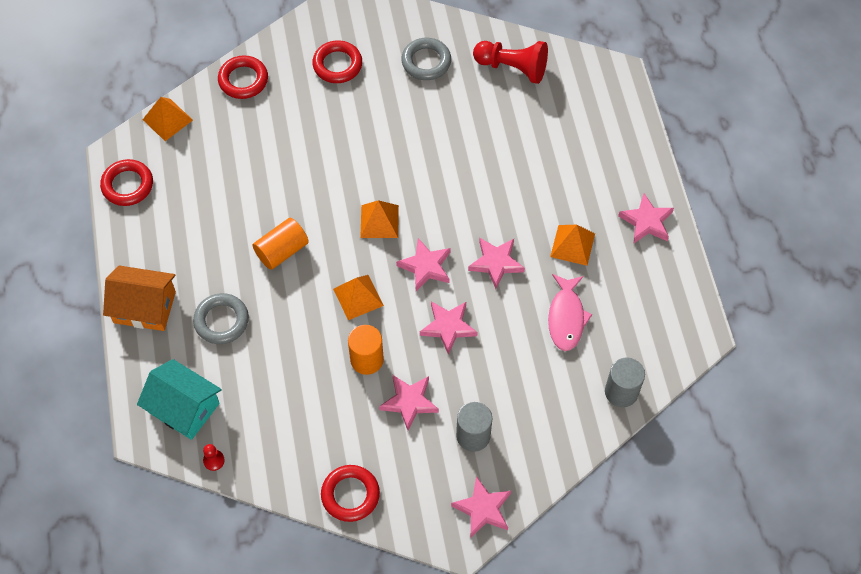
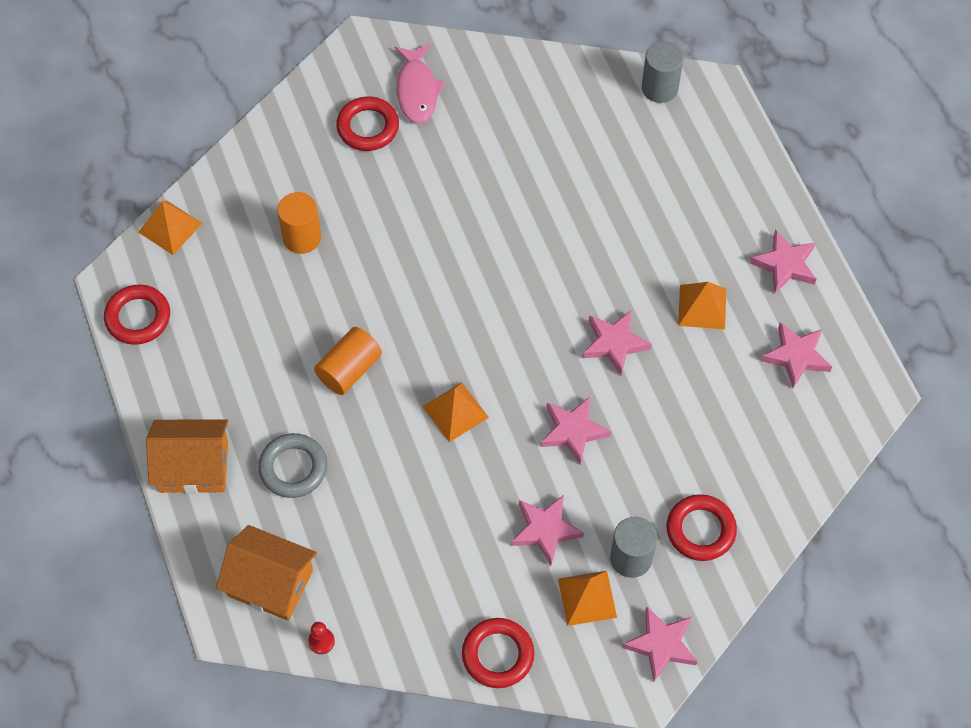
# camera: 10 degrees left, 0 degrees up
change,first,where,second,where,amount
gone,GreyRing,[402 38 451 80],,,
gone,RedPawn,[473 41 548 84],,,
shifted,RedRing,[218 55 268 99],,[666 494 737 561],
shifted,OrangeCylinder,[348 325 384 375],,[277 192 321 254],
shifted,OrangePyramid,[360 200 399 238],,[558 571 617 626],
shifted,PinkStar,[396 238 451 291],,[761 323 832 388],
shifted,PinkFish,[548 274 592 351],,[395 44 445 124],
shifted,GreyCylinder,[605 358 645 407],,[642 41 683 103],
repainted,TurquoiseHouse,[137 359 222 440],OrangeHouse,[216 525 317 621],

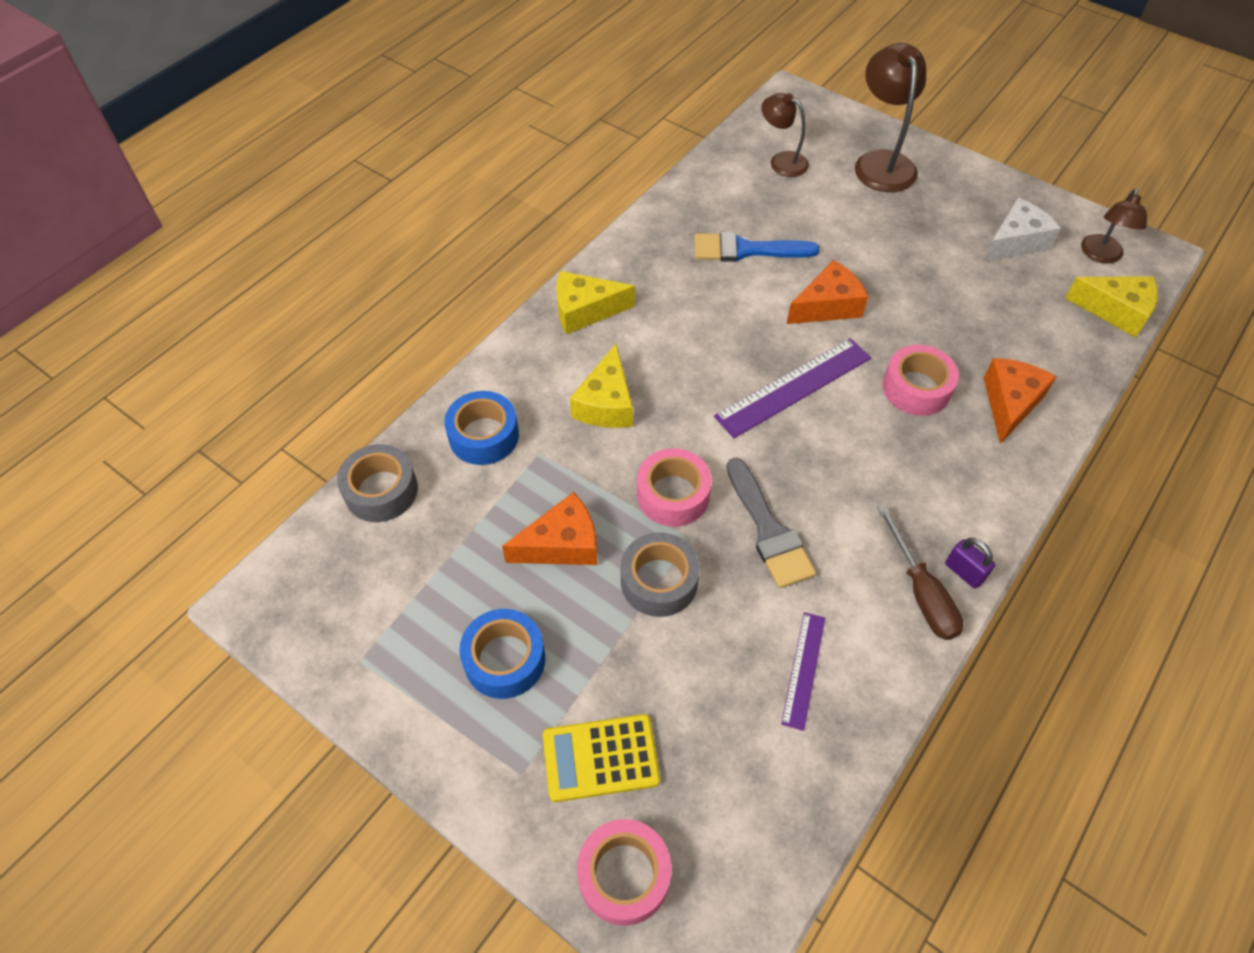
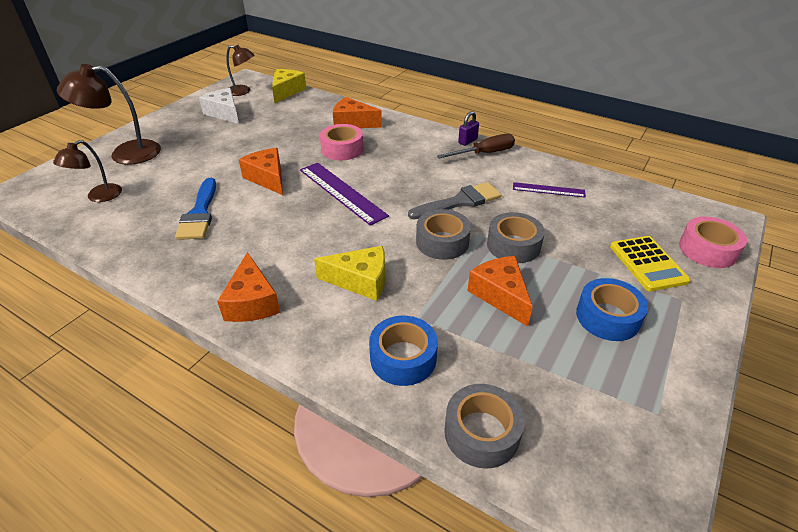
# camera: 95 degrees left, 15 degrees down
change,first,where,second,where,amount
repainted,YellowCheese,[556 271 635 334],OrangeCheese,[217 252 280 322],
repainted,PinkTape,[637 448 712 527],GreyTape,[416 209 471 260],

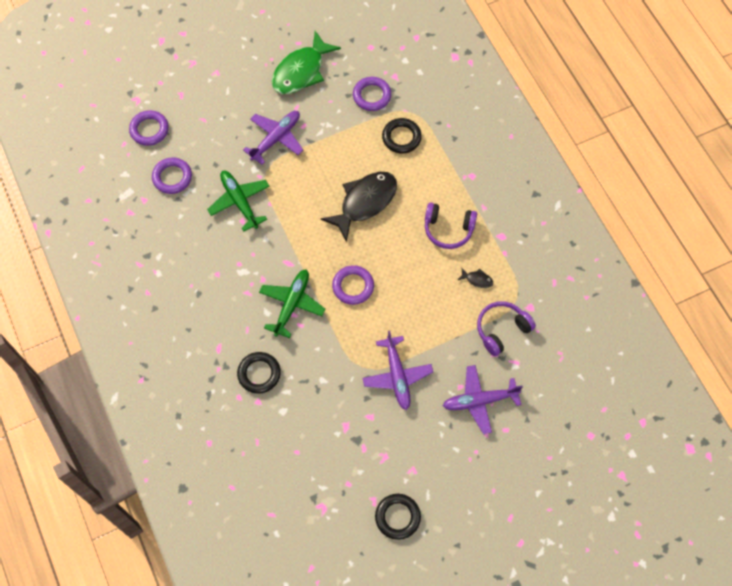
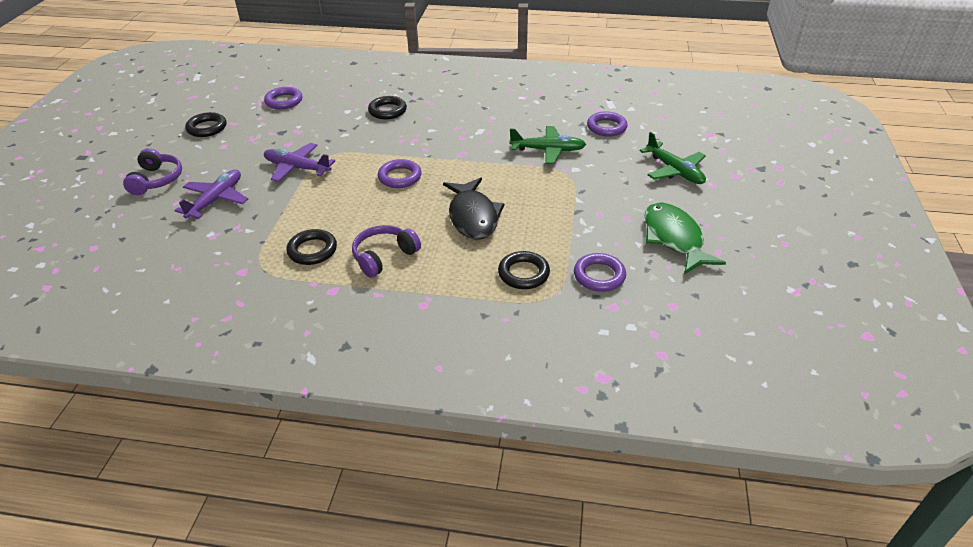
# camera: 125 degrees right, 25 degrees down
change,first,where,second,where,amount
gone,PurplePlane,[243 111 303 165],,,
shifted,PurpleRing,[129 110 169 146],,[264 87 302 109],
shifted,GreenPlane,[259 269 325 338],,[640 132 706 184],
shifted,PurpleHeadphones,[477 301 536 356],,[123 148 182 195],
swapped,BlackFish,[458 268 493 288],BlackRing,[286 229 337 265],

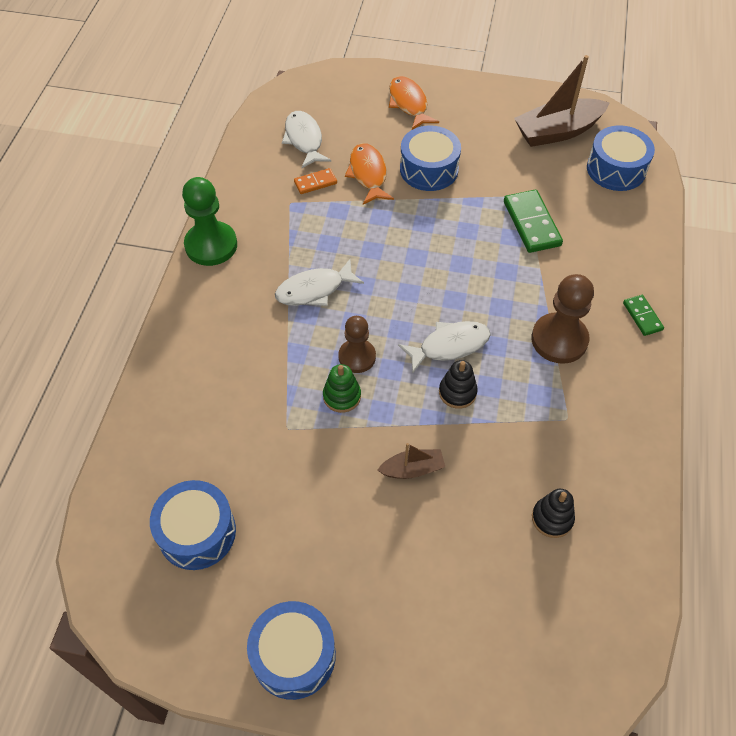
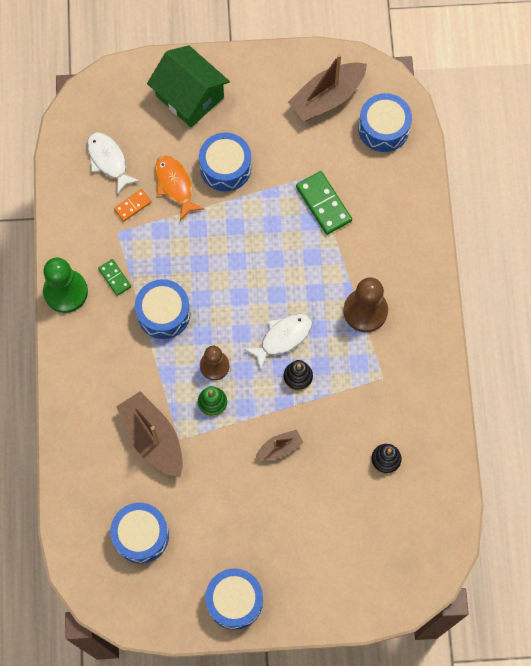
# camera: 15 degrees left, 15 degrees up
change,first,where,second,where,amount
new,,,BrownBoat,[116 391 183 477],
shifted,GreenDomino,[623 295 664 336],,[98 259 131 296],
swapped,WhiteFish,[275 259 364 306],BlueDrum,[135 279 190 339],
swapped,OrangeFish,[389 76 439 130],GreenHouse,[147 45 230 127],

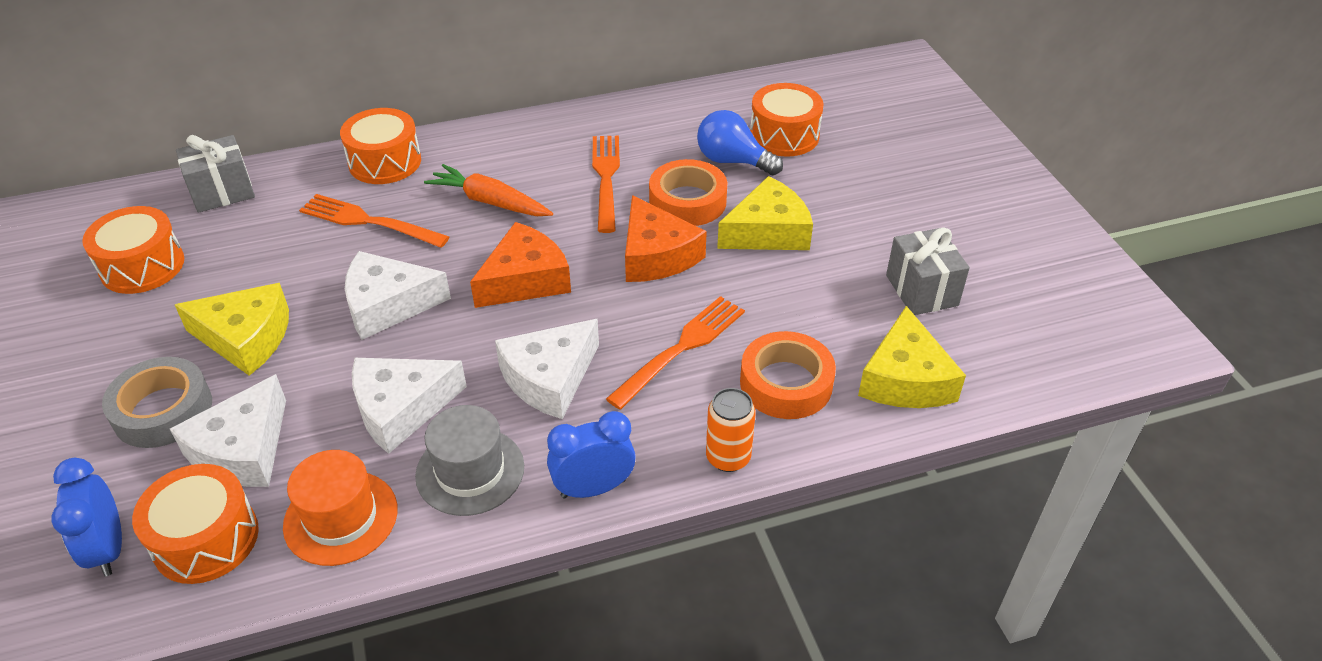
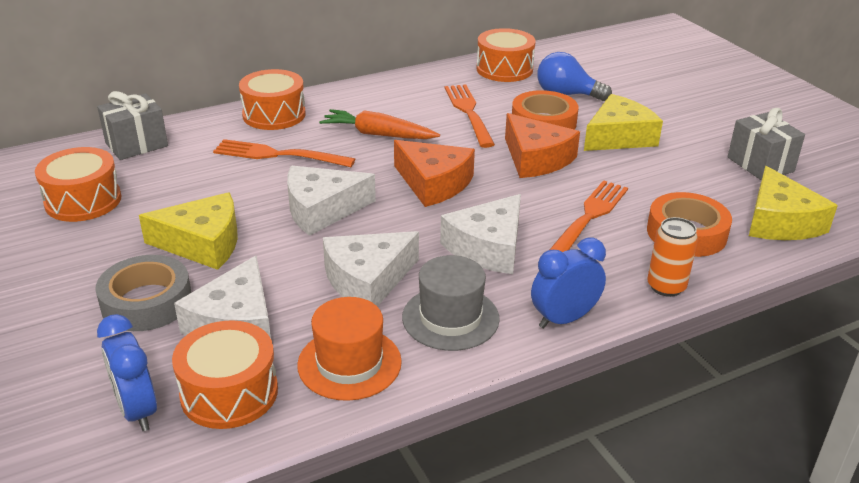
# camera: 10 degrees left, 10 degrees down
change,first,where,second,where,amount
shifted,OrangeDrum,[750 83 824 157],,[476 28 536 82],
rotated,OrangeCheese,[470 222 571 308],,[394 140 475 207],90 degrees clockwise

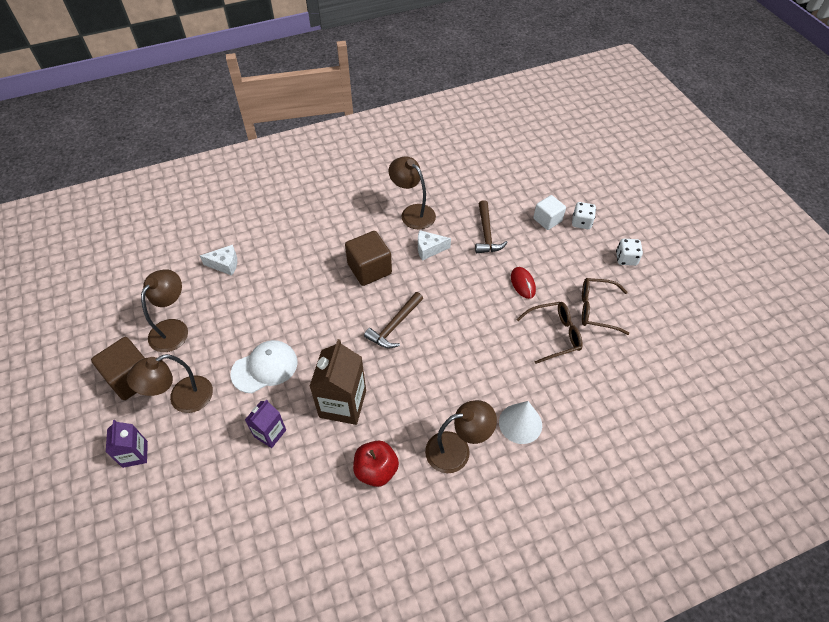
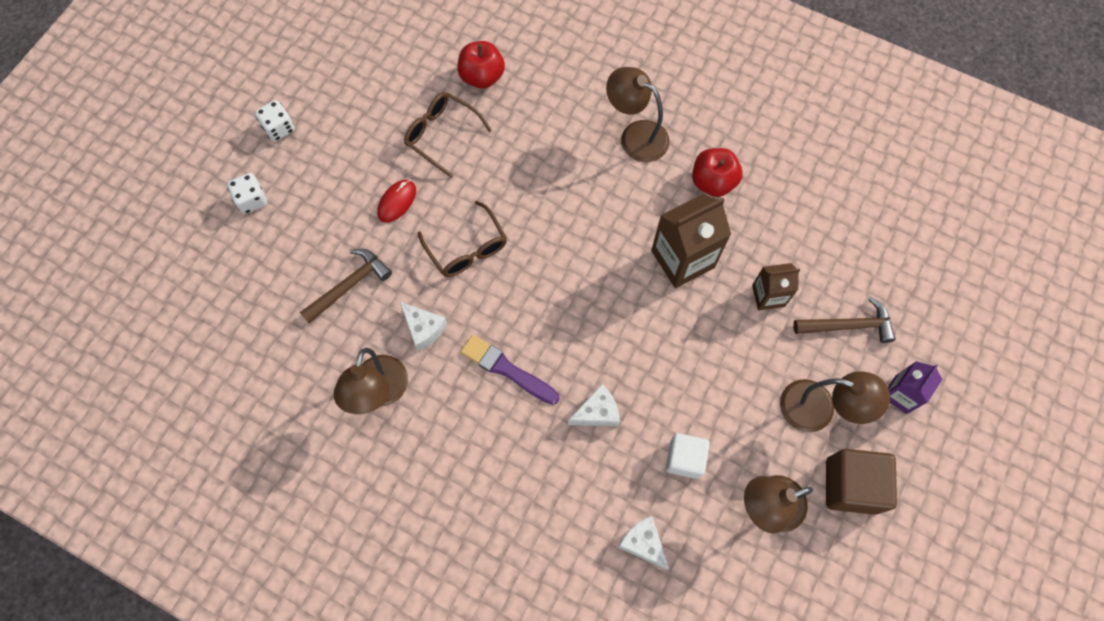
# camera: 130 degrees left, 15 degrees up
change,first,where,second,where,amount
gone,WhiteCap,[230 340 297 393],,,
gone,WhiteCone,[499 401 542 444],,,
new,,,RedApple,[457 41 505 89],
new,,,WhiteCheese,[568 384 620 426],
shifted,BrownHammer,[364 292 423 348],,[793 297 896 343],
shifted,WhiteCube,[533 195 566 230],,[666 433 710 479],
shifted,BrownGlasses,[582 278 629 335],,[418 201 507 277],
swapped,BrownCube,[345 231 392 286],PurpleBrush,[460 334 560 405],
repainted,PurpleCarton,[245 399 286 448],BrownCarton,[752 263 800 310],

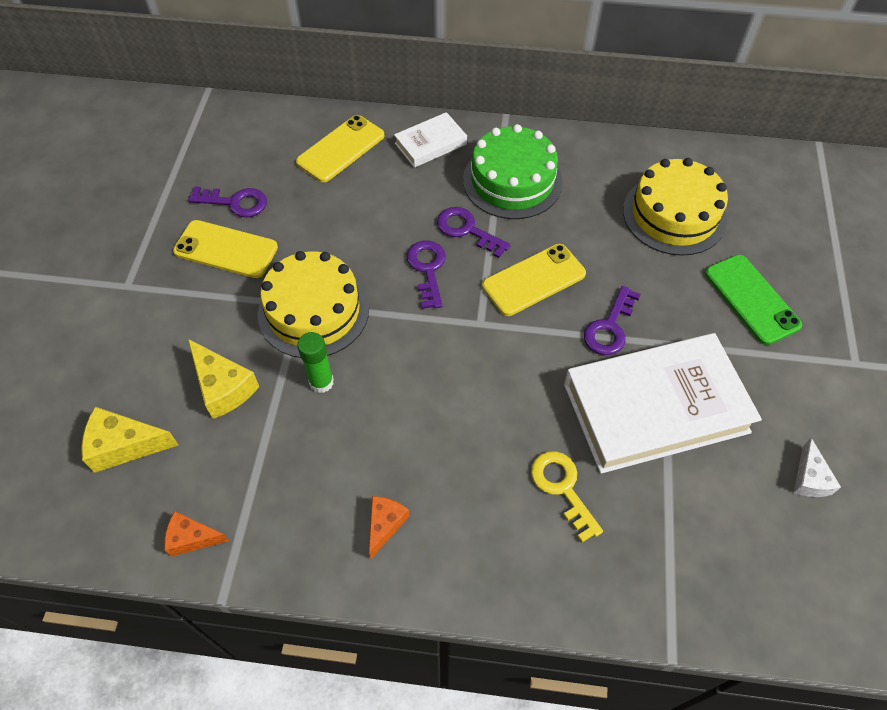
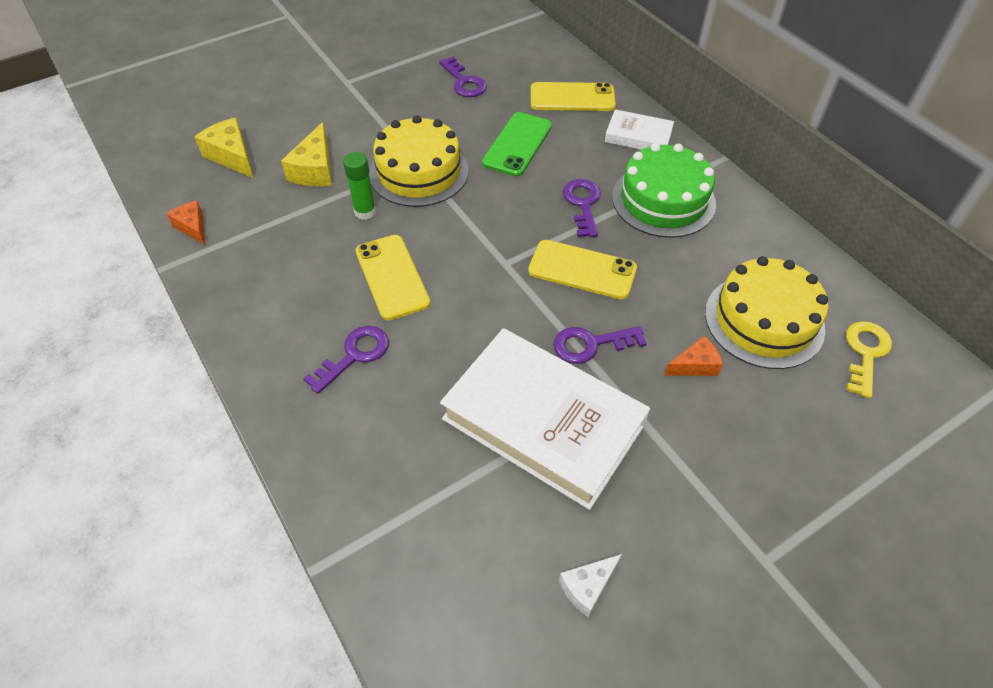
# camera: 50 degrees right, 5 degrees down
change,first,where,second,where,amount
shifted,YellowPhone,[173 220 278 278],,[355 235 430 320],
shifted,OrangeCheese,[369 496 409 559],,[664 336 723 376],
shifted,PurpleKey,[406 240 446 309],,[303 326 389 394],
shifted,YellowKey,[531 451 603 542],,[846 321 892 398],
shifted,GreenPhone,[705 255 802 345],,[482 112 552 177],

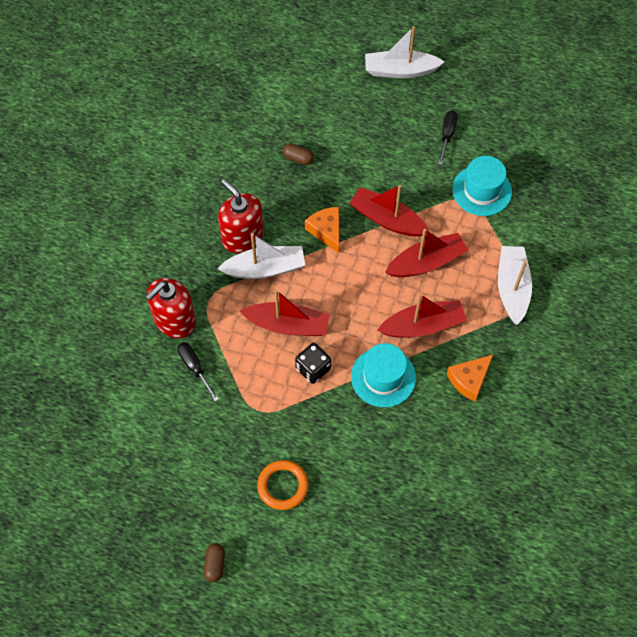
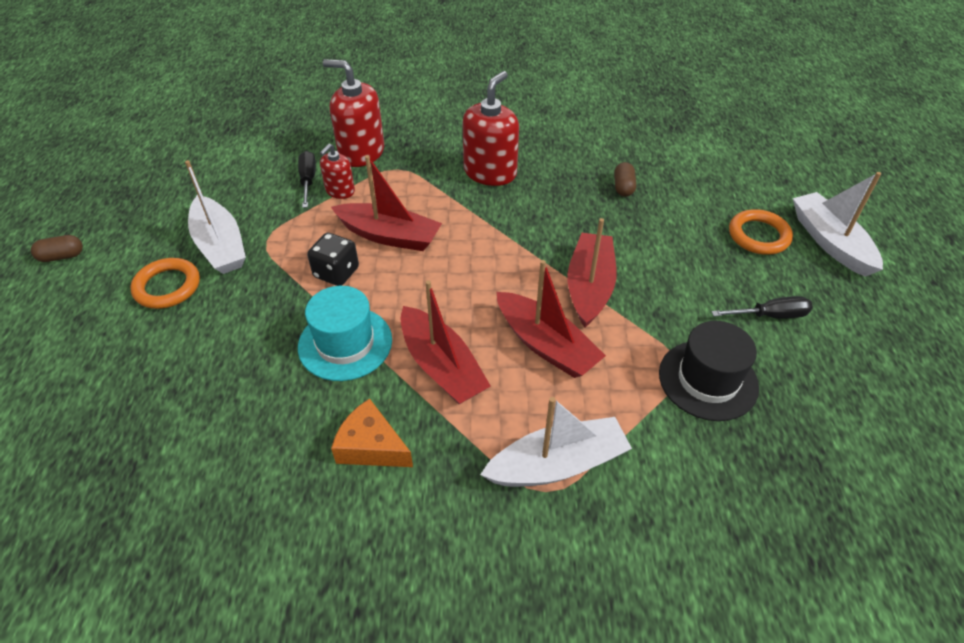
# camera: 70 degrees right, 15 degrees down
change,first,where,second,where,amount
gone,OrangeCheese,[305 207 339 253],,,
new,,,RedSoapDispenser,[320 143 355 199],
new,,,OrangeRing,[729 209 793 255],
shifted,WhiteBoat,[217 233 305 279],,[185 160 246 274],
repainted,TurquoiseHat,[452 156 512 216],BlackHat,[659 321 759 421],
rotated,BlackScrewdriver,[177 342 219 402],,[298 151 316 208],45 degrees counterclockwise
rotated,RedBoat,[240 289 330 336],,[331 155 442 251],60 degrees counterclockwise

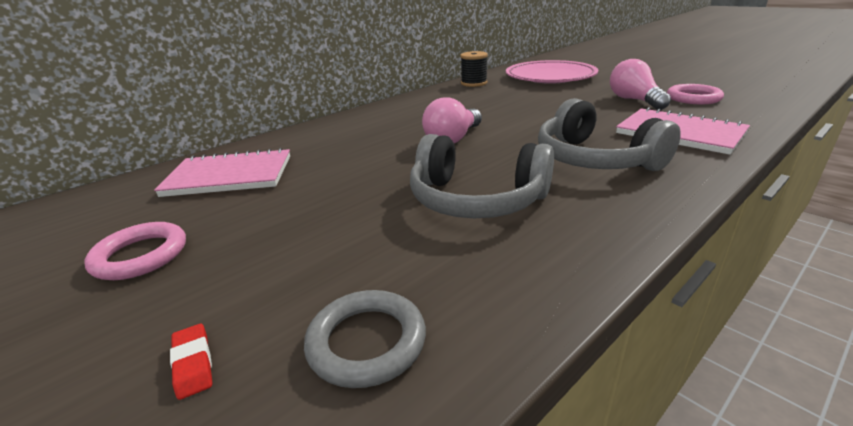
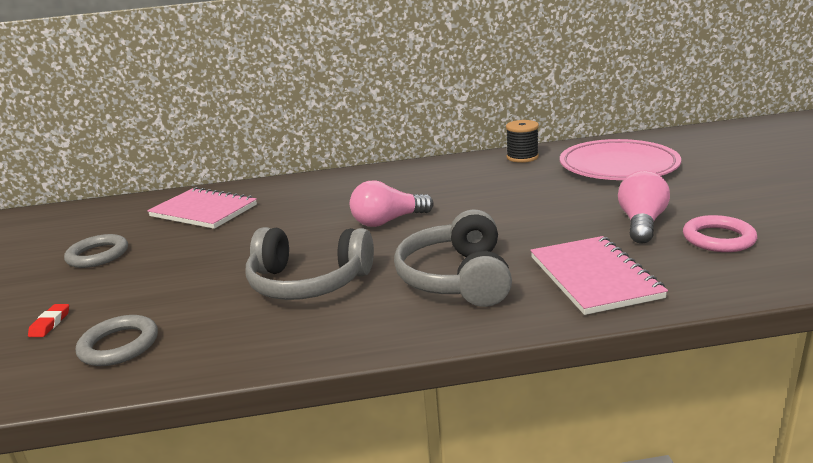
# camera: 35 degrees right, 5 degrees down
change,first,where,second,where,amount
repainted,PinkRing,[84 222 186 280],GreyRing,[64 234 128 268],
rotated,GreyHeadphones,[410 134 554 218],,[245 227 374 300],45 degrees counterclockwise

